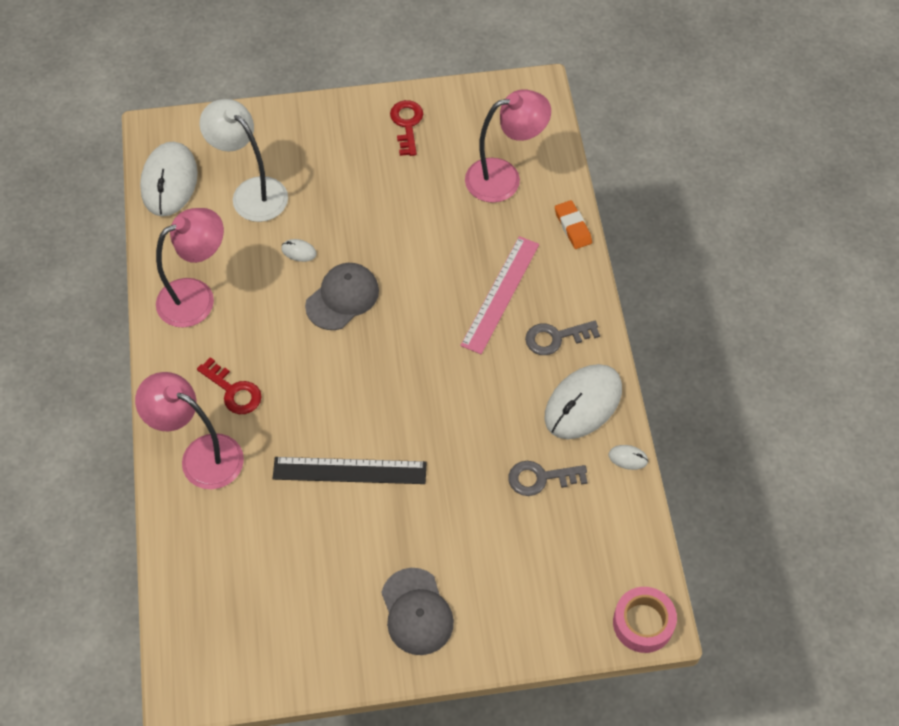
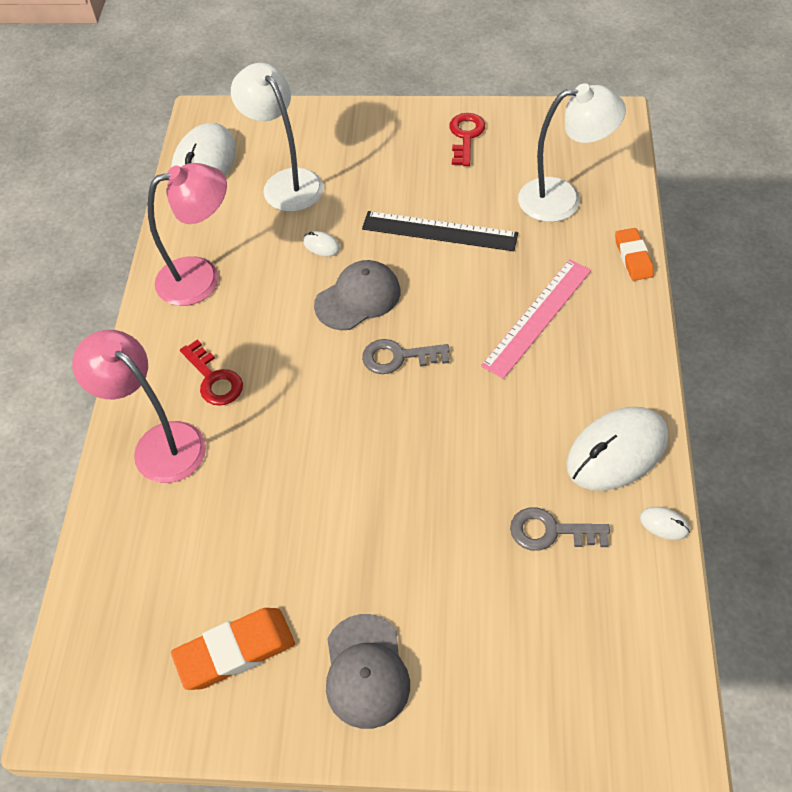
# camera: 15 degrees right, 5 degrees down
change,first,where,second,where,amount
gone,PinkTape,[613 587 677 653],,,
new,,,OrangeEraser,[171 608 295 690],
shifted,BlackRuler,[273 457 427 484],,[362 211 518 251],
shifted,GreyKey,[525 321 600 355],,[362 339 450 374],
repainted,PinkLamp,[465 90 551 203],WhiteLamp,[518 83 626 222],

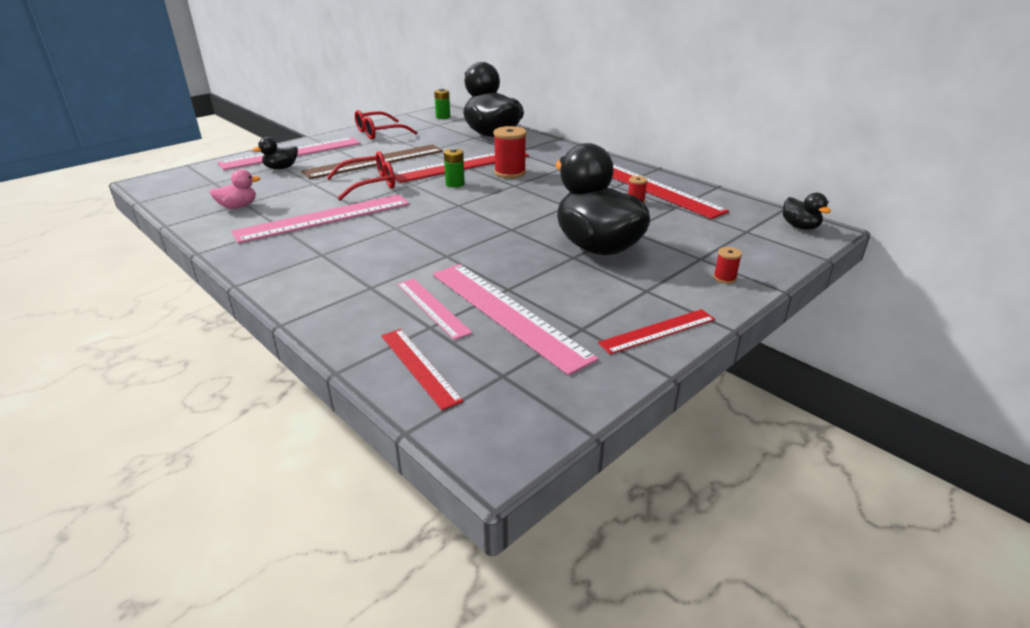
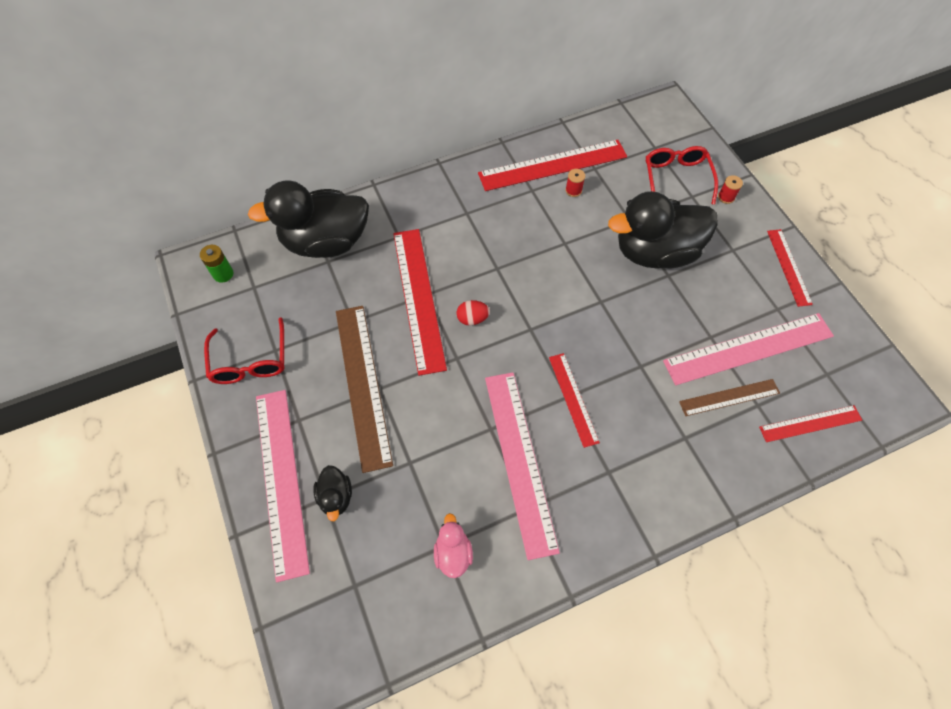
# camera: 70 degrees left, 30 degrees up
change,first,where,second,where,amount
gone,RedSpool,[493 126 526 178],,,
gone,BlackDuck,[783 192 831 230],,,
new,,,RedRuler,[549 353 600 448],
shifted,RedGlasses,[326 151 395 200],,[646 146 718 205],
swapped,GreenBattery,[444 148 465 188],RedEgg,[457 300 490 326],
repainted,PinkRuler,[397 278 472 340],BrownRuler,[679 379 780 416],

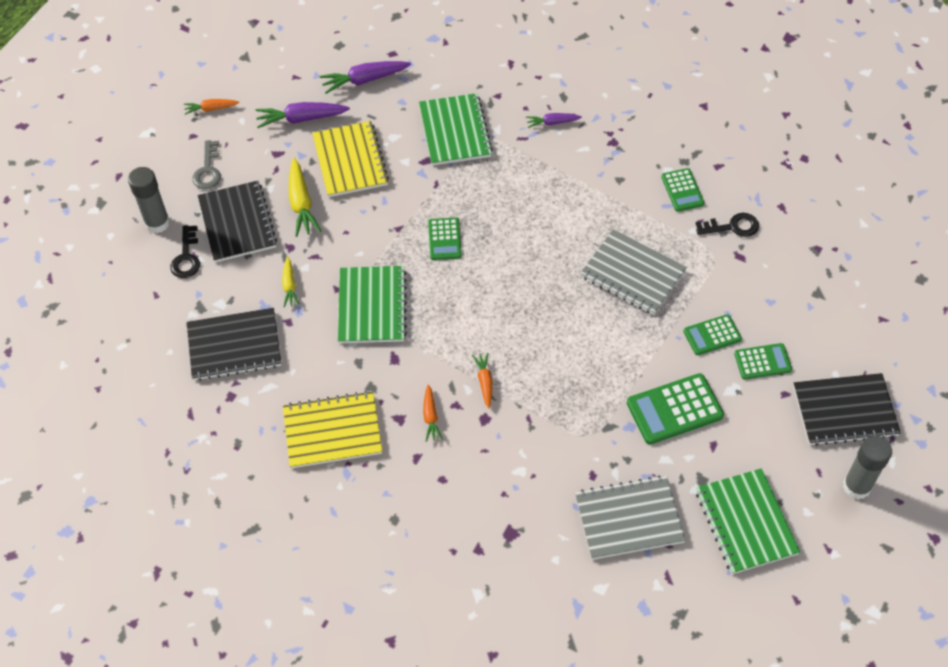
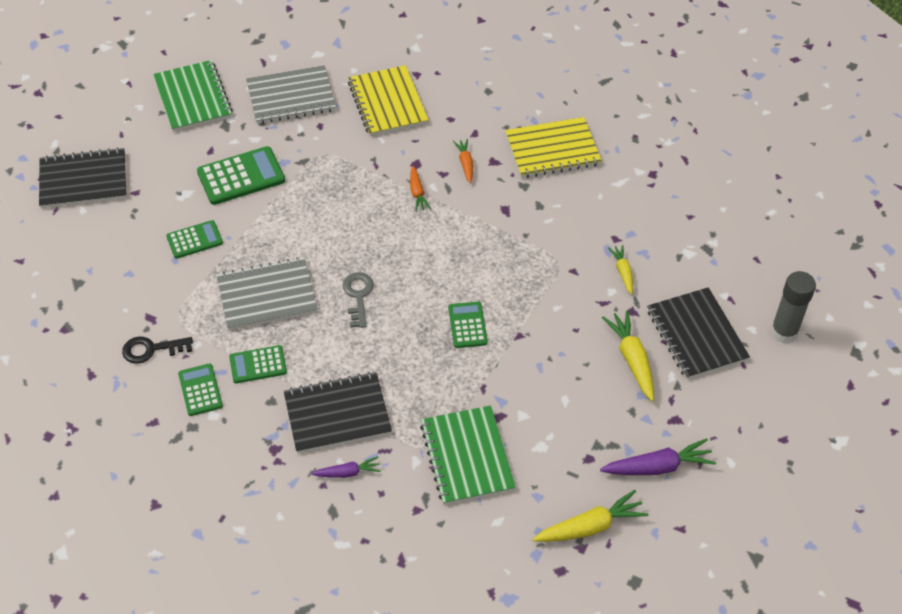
# camera: 175 degrees right, 5 degrees down
change,first,where,second,where,amount
gone,BlackKey,[170 225 200 278],,,
gone,OrangeCarrot,[184 99 239 115],,,
gone,GreenNotebook,[338 266 407 344],,,
gone,GreyGlueStick,[843 436 892 500],,,
shifted,BlackNotebook,[187 308 281 381],,[284 372 392 453],
shifted,GreyKey,[192 140 221 189],,[343 272 374 328],
shifted,YellowNotebook,[312 121 389 197],,[348 65 429 136],
shifted,GreenCalculator,[734 343 792 380],,[229 345 287 383],
repainted,PurpleCarrot,[319 61 411 94],YellowCarrot,[533 490 648 542],
rotated,GreyNotebook,[580 229 687 315],,[217 257 318 330],45 degrees counterclockwise

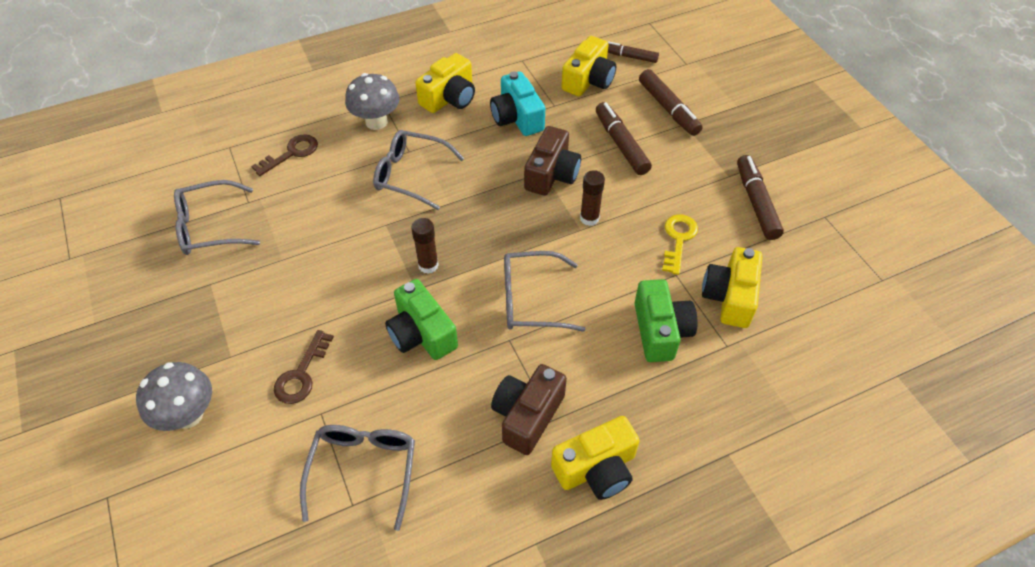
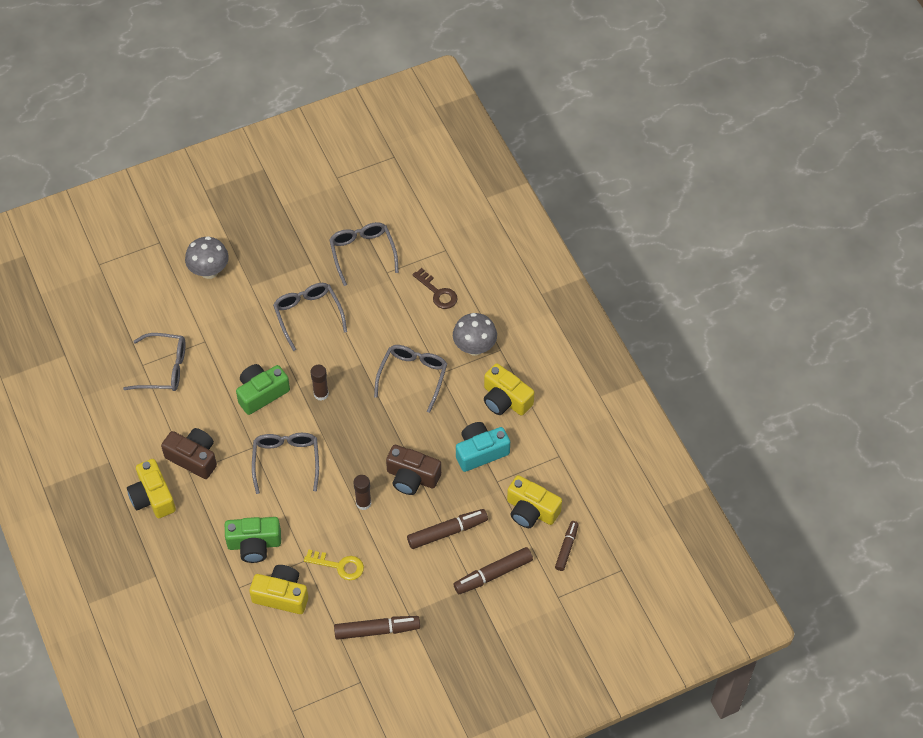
# camera: 90 degrees right, 5 degrees up
change,first,where,second,where,amount
gone,BrownKey,[274 330 334 404],,,
new,,,GreyGlasses,[273 283 347 351],

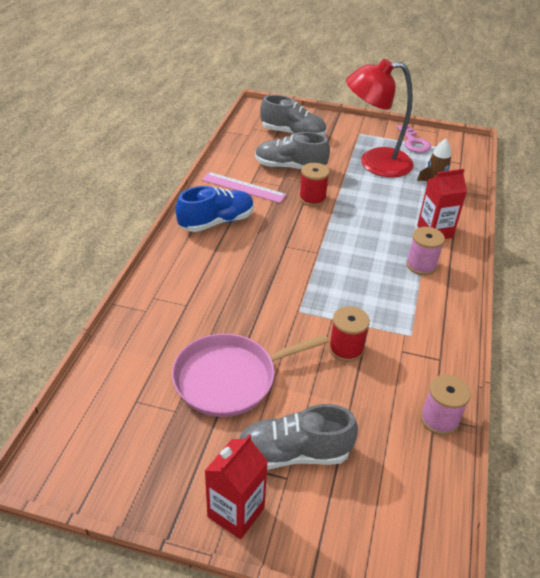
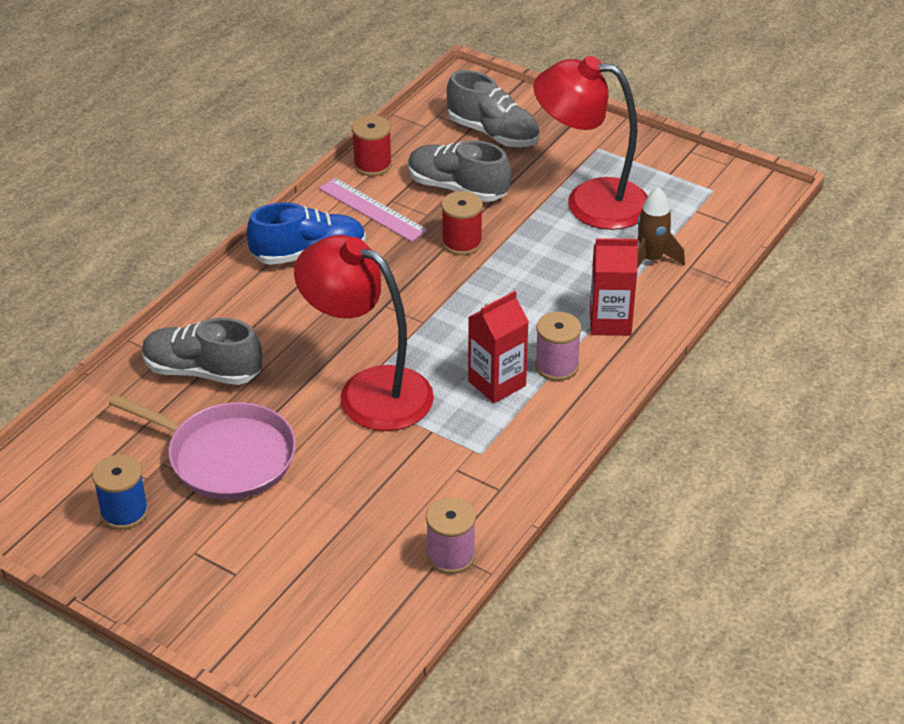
# camera: 20 degrees right, 0 degrees up
change,first,where,second,where,amount
gone,PinkKey,[397 125 431 153],,,
new,,,BlueSpool,[92 455 149 530],
new,,,RedLamp,[294 235 434 431],
shifted,RedCarton,[205 434 268 539],,[468 291 529 403],
shifted,GreyShoe,[238 404 358 469],,[142 318 262 385],
shifted,RedSpool,[329 306 370 362],,[352 115 392 176],
rotated,PinkPan,[172 333 329 417],,[109 394 296 500],150 degrees counterclockwise

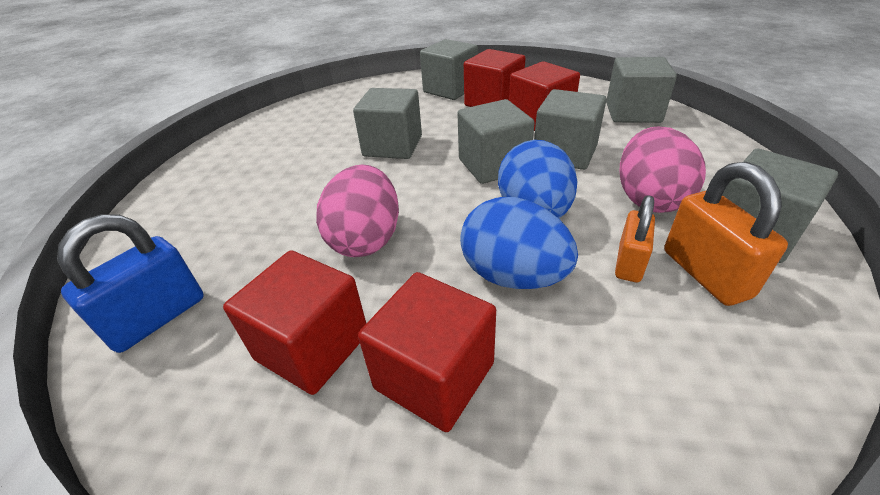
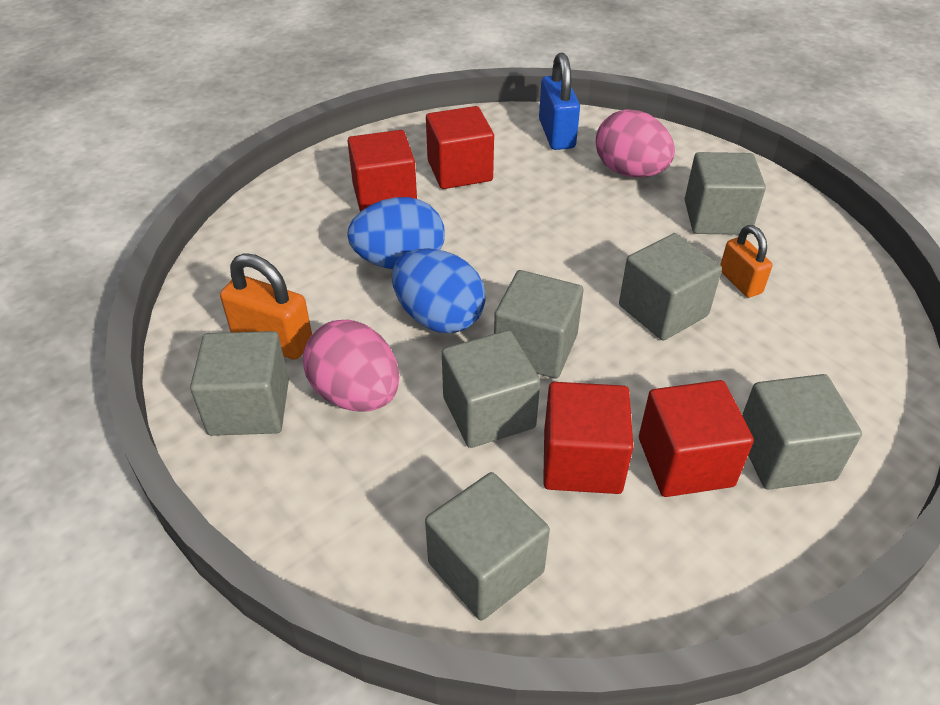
# camera: 130 degrees right, 5 degrees up
change,first,where,second,where,amount
new,,,GreyCube,[685 152 766 235],
shifted,PinkEgg,[316 164 399 257],,[596 109 675 177],
shifted,OrangePadlock,[615 195 655 282],,[720 225 772 298],

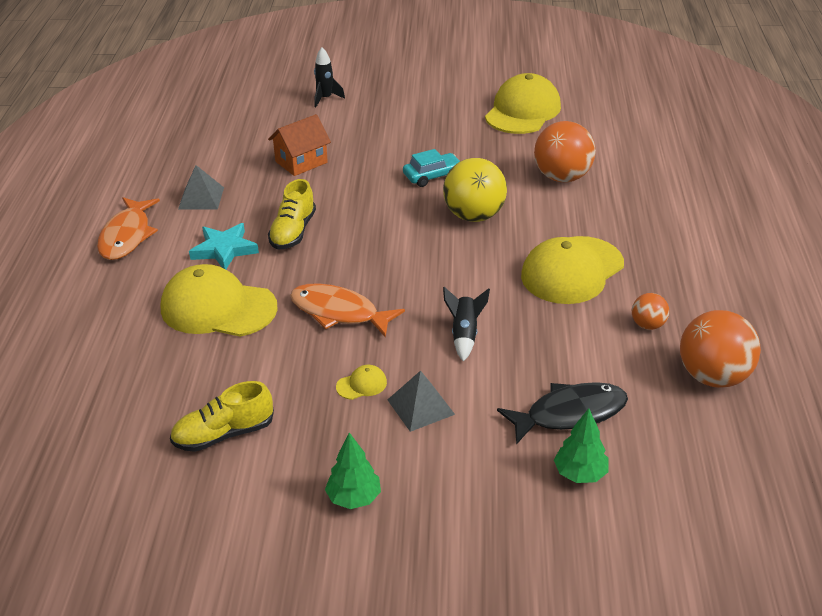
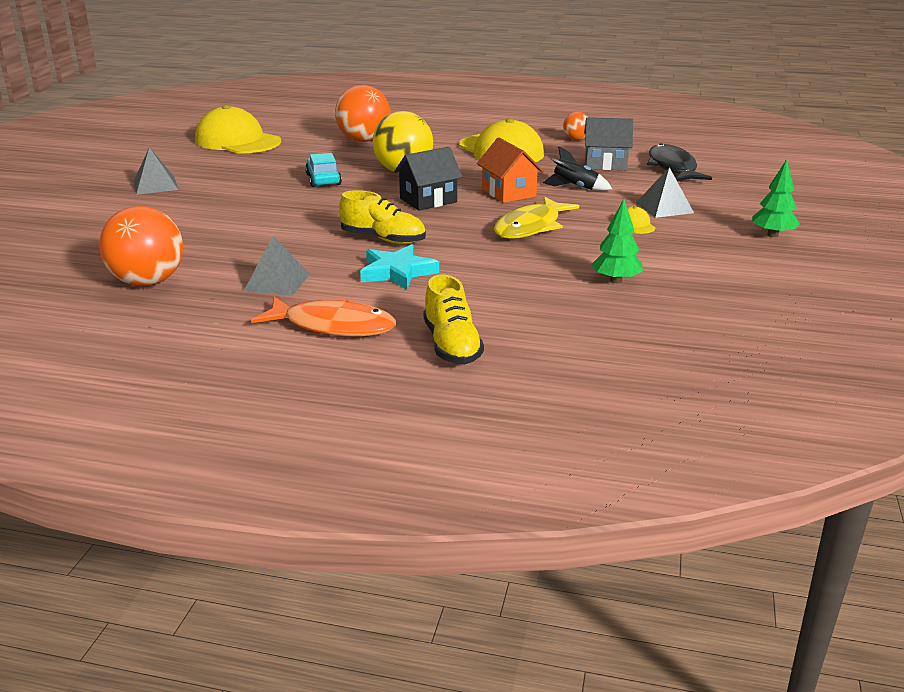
# camera: 80 degrees left, 10 degrees down
change,first,where,second,where,amount
gone,YellowCap,[161 264 278 337],,,
gone,BlackRocket,[314 47 345 107],,,
new,,,GreyPyramid,[134 147 178 195],
new,,,BlackHouse,[394 147 463 211],
new,,,GreyHouse,[584 117 633 170],
shifted,YellowShoe,[170 381 274 452],,[423 275 484 365],
shifted,OrangeHouse,[268 114 331 176],,[477 138 544 203],
shifted,GreenTree,[554 408 609 483],,[591 199 643 283],
shifted,OrangeBall,[680 310 761 388],,[99 206 183 286],
repainted,OrangeFish,[290 283 405 338],YellowFish,[494 196 579 239],

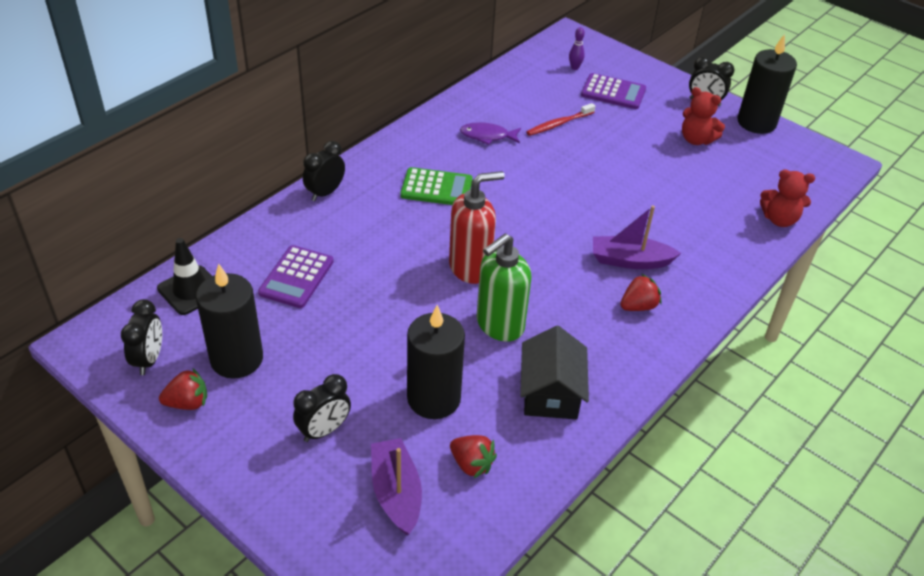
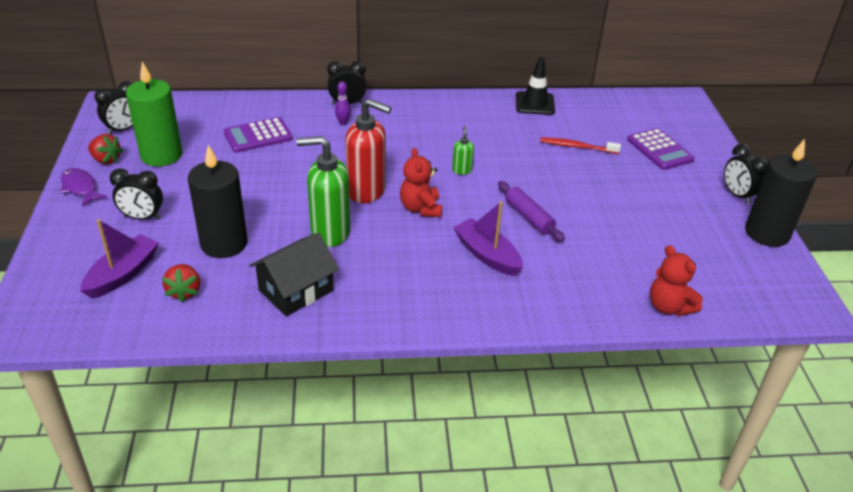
# camera: 45 degrees right, 5 degrees down
change,first,where,second,where,amount
gone,GreenCalculator,[400 167 473 205],,,
gone,RedStrawberry,[620 274 661 311],,,
new,,,GreenSoapDispenser,[452 126 474 175],
new,,,PurpleRollingPin,[498 181 565 242],
shifted,BlackTrafficCone,[157 238 212 315],,[516 57 555 115],
shifted,PurpleFish,[460 122 521 145],,[61 168 107 207],
shifted,PurpleBowlingPin,[569 27 585 70],,[335 81 351 125],
shifted,RedTeddyBear,[682 87 725 145],,[400 148 442 217],
repainted,BlackCandle,[196 264 263 379],GreenCandle,[126 62 182 167],

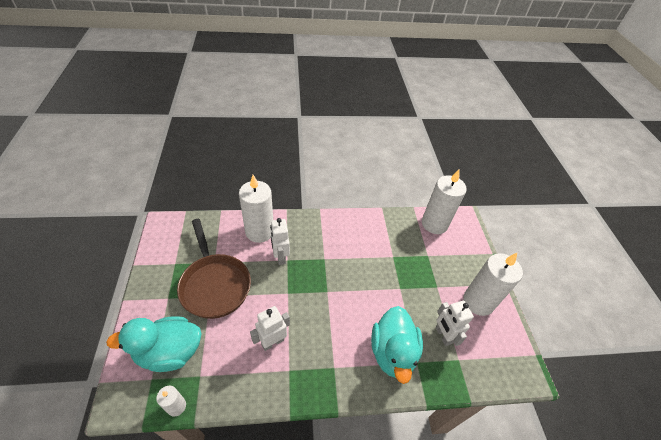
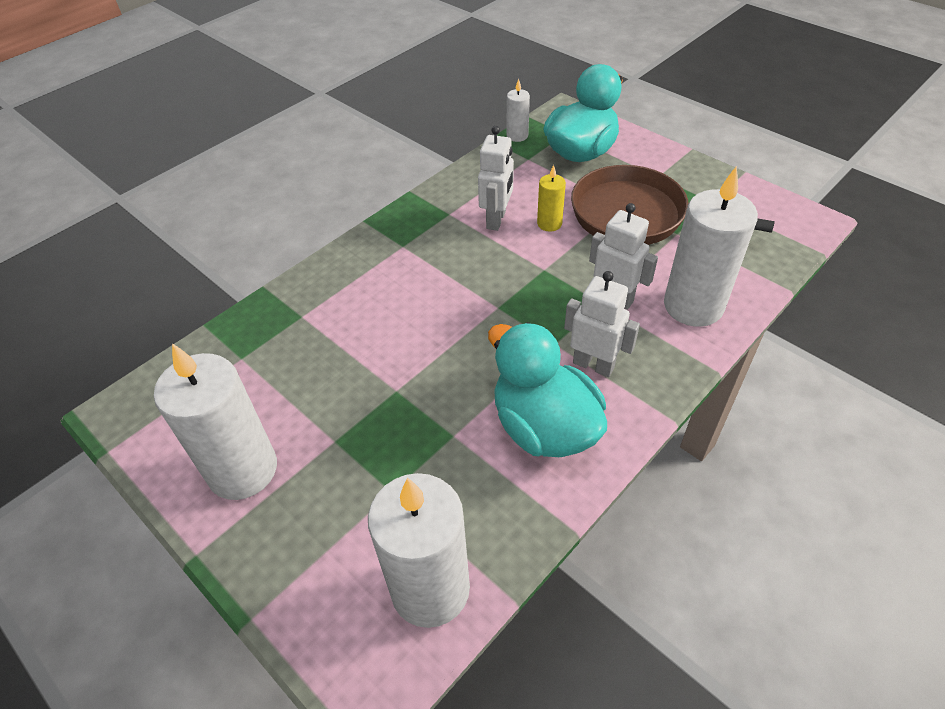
# camera: 145 degrees right, 0 degrees up
change,first,where,second,where,amount
new,,,YellowCandle,[537 165 566 232],
shifted,TurquoiseDuck,[371 306 423 384],,[488 322 607 457],
shifted,WhiteRobot,[436 301 474 346],,[564 271 640 377],

